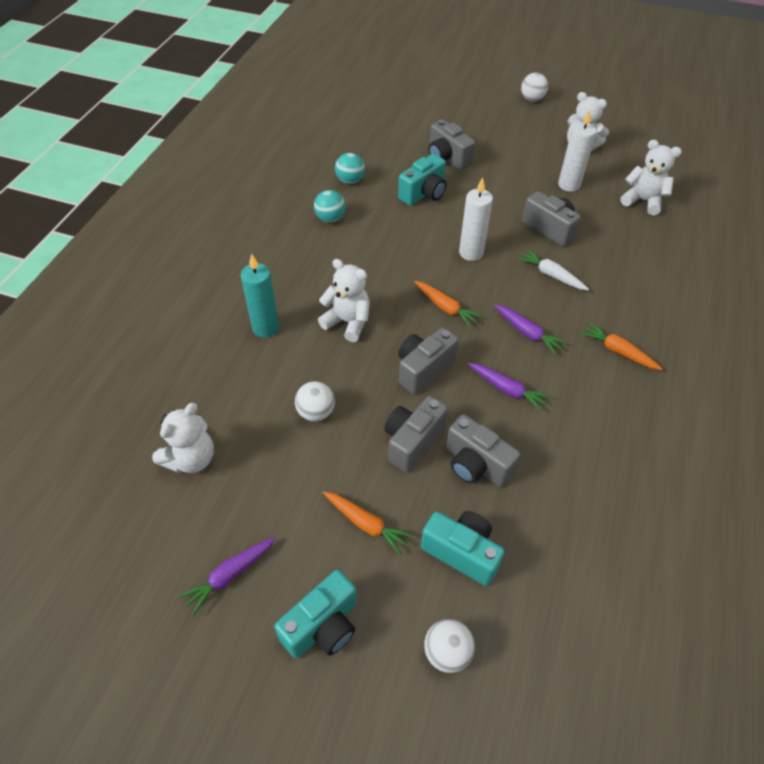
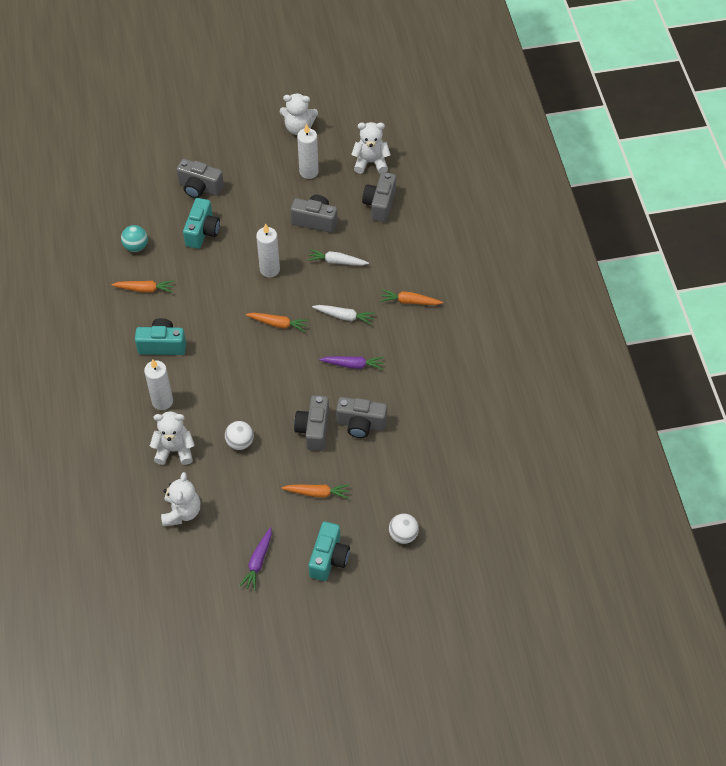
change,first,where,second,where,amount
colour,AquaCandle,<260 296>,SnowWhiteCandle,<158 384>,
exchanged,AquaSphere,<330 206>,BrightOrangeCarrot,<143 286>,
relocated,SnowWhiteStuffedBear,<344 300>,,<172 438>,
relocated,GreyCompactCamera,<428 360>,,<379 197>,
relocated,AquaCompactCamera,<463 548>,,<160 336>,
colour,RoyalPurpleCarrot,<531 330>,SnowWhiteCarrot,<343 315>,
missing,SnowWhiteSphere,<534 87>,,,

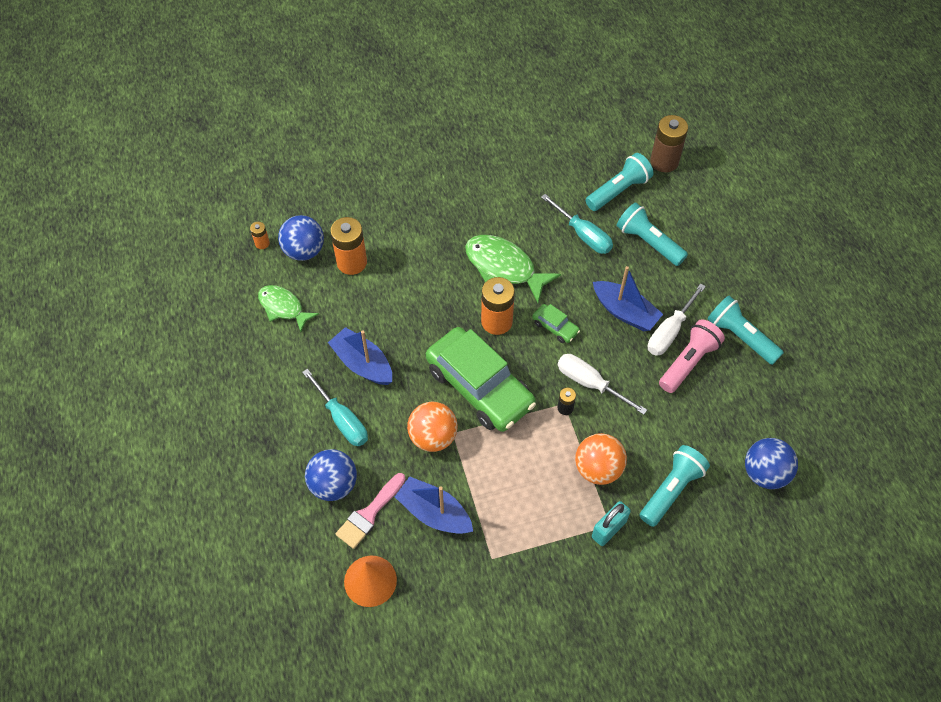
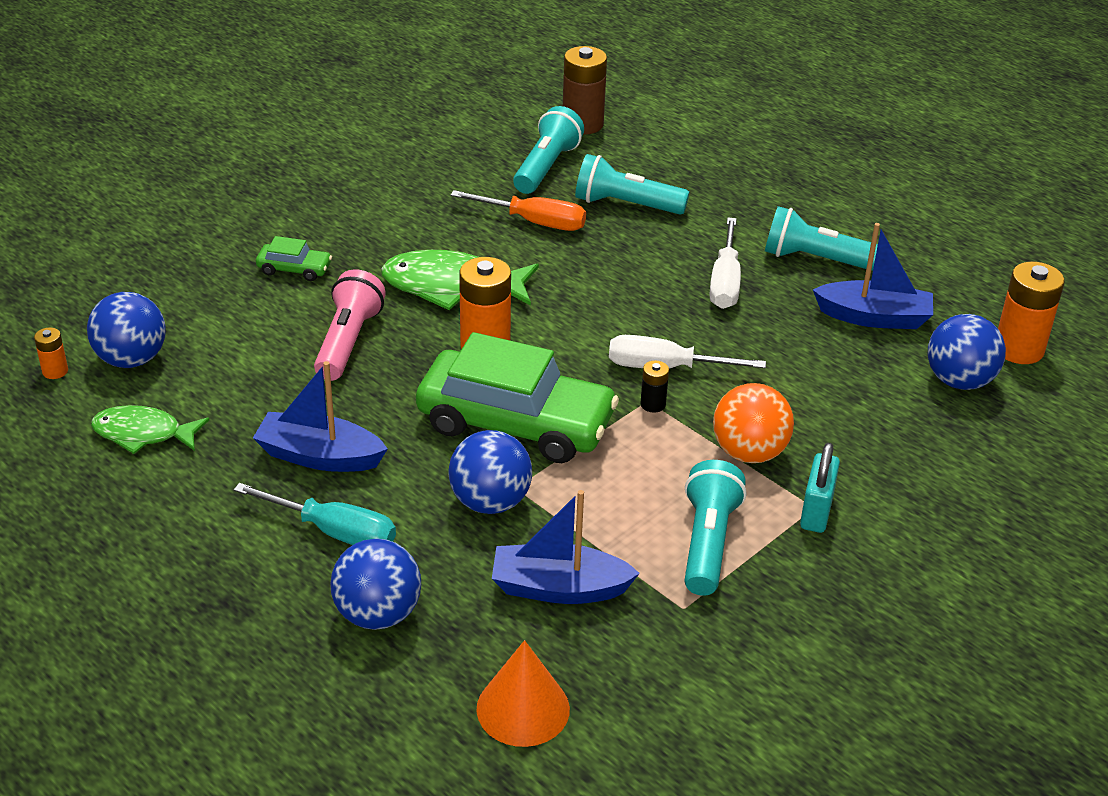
change,first,where,second,where,amount
relocated,BrightOrangePowerCell,<348 246>,,<1031 312>,
missing,RosyPaintbrush,<371 511>,,,
colour,BrightOrangeSphere,<432 427>,CobaltSphere,<490 472>,
relocated,GreenToyCar,<556 323>,,<294 258>,
colour,AquaHandScrewdriver,<577 224>,BrightOrangeHandScrewdriver,<518 210>,
relocated,CobaltBoat,<628 298>,,<873 276>,
relocated,AquaFlashlight,<675 486>,,<715 528>,
relocated,RosyFlashlight,<692 356>,,<350 325>,

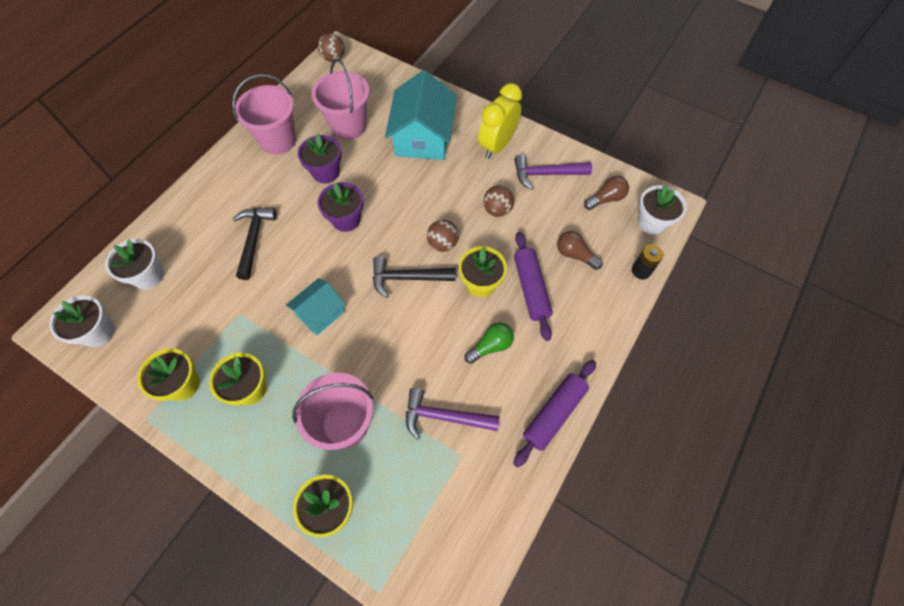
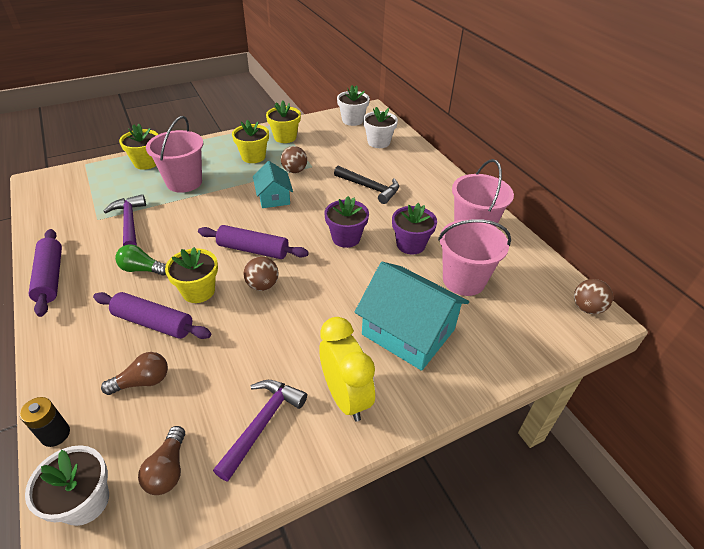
change,first,where,second,where,amount
exchanged,JetBlackClawHammer,<414 277>,RoyalPurpleRollingPin,<253 242>,
spun,RoyalPurpleClawHammer,<453 414>,,<124 220>,60 degrees counterclockwise
spun,GreenBulb,<489 343>,,<140 260>,105 degrees clockwise
relocated,DarkBrownSphere,<498 201>,,<294 159>,

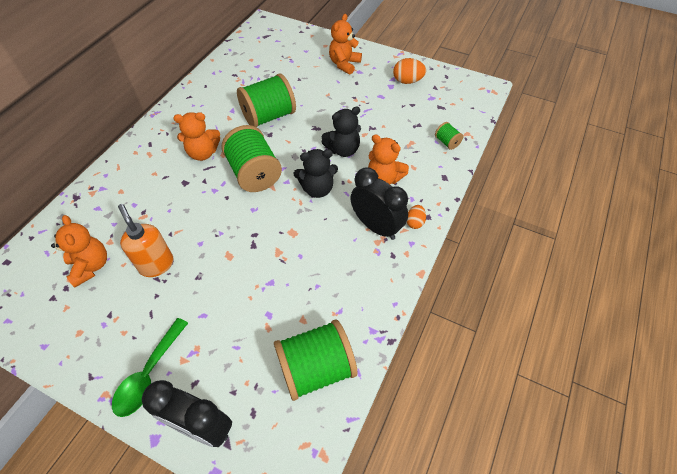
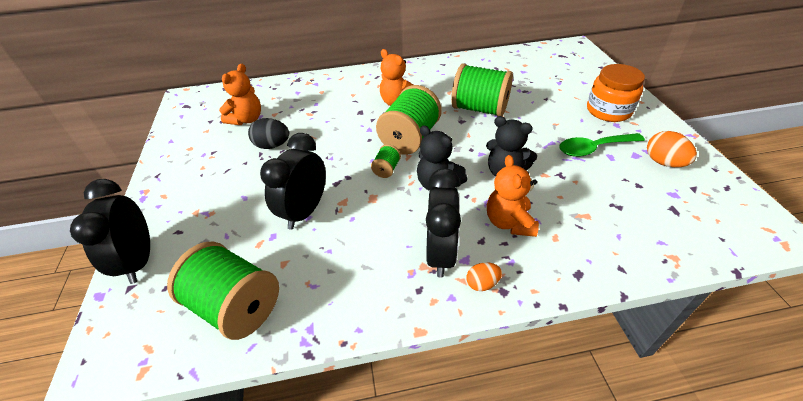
change,first,where,second,where,amount
relocated,GreenTeaspoon,<150 367>,,<602 145>,
exchanged,BrightOrangePumpBottle,<145 240>,JetBlackEggShape,<268 133>,
exchanged,BrightOrangeStuffedBear,<345 44>,BrightOrangeJar,<616 93>,
relocated,GreenSpool,<449 136>,,<386 161>,
appeared,,,JetBlackBedsideClock,<293 181>,

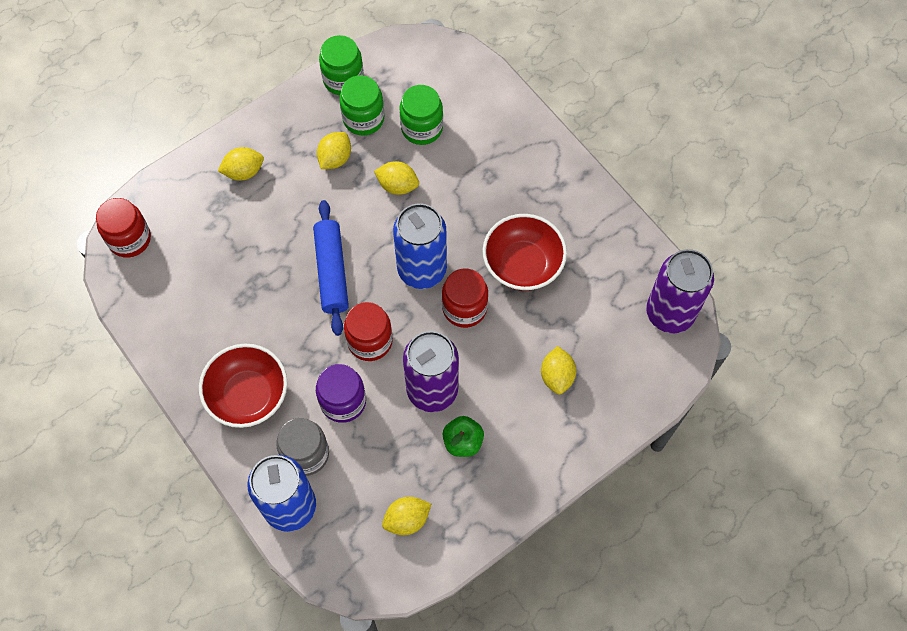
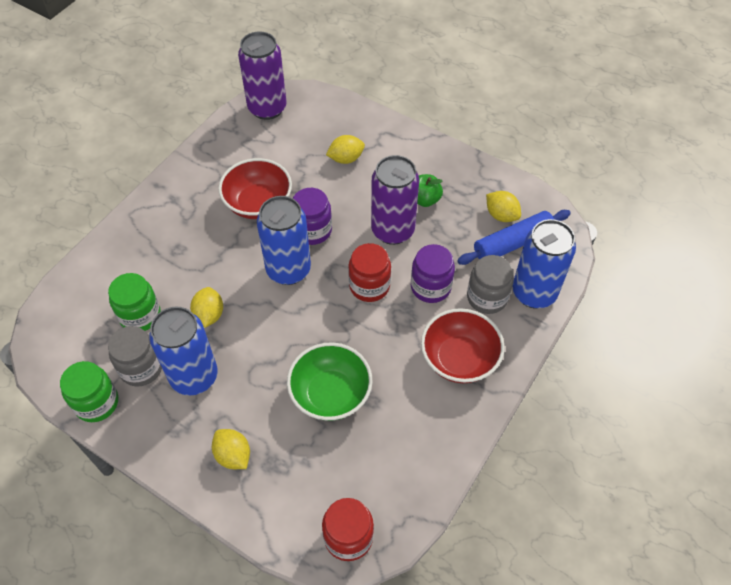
change,first,where,second,where,amount
relocated,CobaltRollingPin,<331 268>,,<514 237>,
exchanged,BrightYellowLemon,<334 150>,CobaltSodaCan,<183 350>,
colour,GreenJar,<361 105>,GreyJar,<135 356>,
colour,ScarletJar,<465 298>,RoyalPurpleJar,<312 216>,
appeared,,,GreenDeepDish,<330 382>,

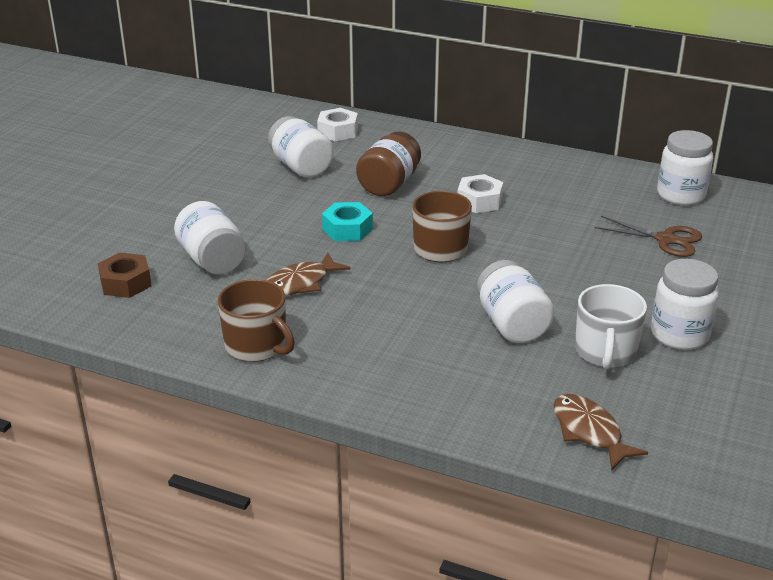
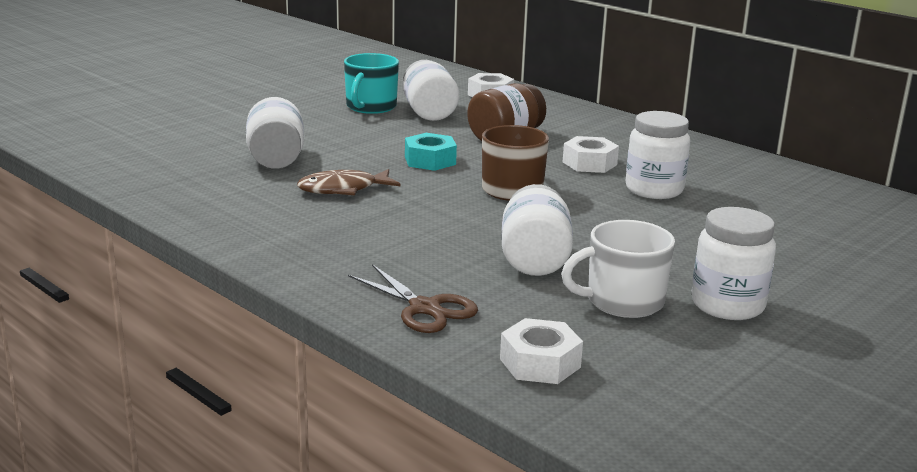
change,first,where,second,where,amount
missing,DarkBrownHexNut,<125 275>,,,
missing,DarkBrownCoffeeMug,<256 320>,,,
exchanged,DarkBrownFish,<600 432>,SnowWhiteHexNut,<541 351>,
spun,SnowWhiteCoffeeMug,<611 327>,,<618 269>,45 degrees clockwise
relocated,DarkBrownShears,<648 236>,,<413 298>,
relocated,SnowWhiteJar,<685 167>,,<657 155>,
appeared,,,AquaCoffeeMug,<371 83>,

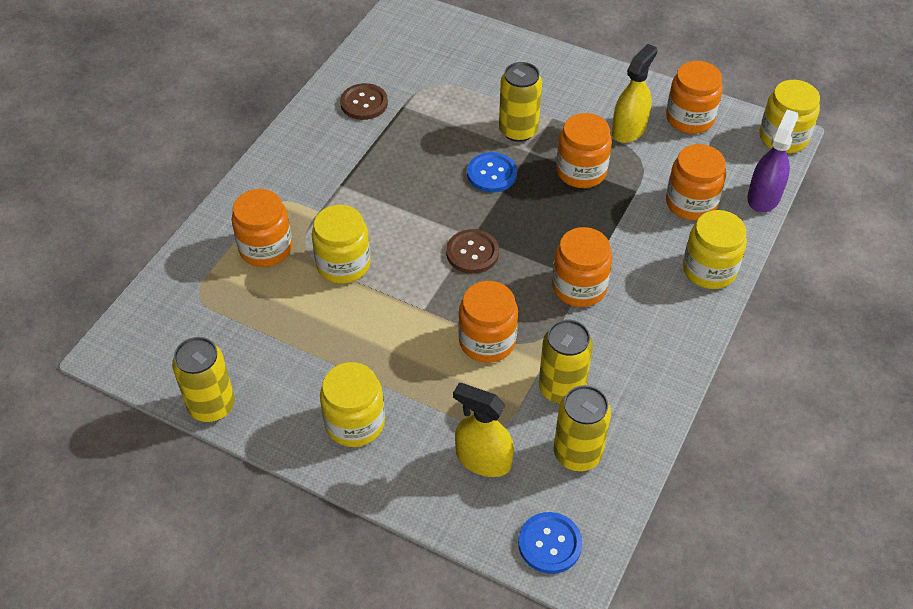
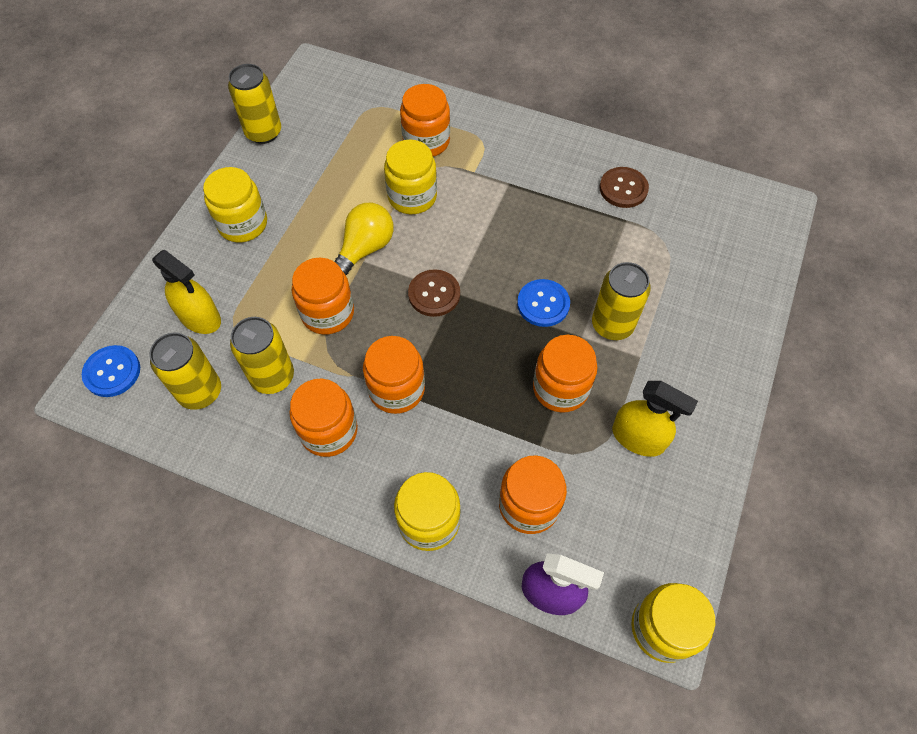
change,first,where,second,where,amount
spun,BrightYellowSprayer,<483 430>,,<186 292>,105 degrees clockwise
relocated,BrightOrangeJar,<694 97>,,<324 418>,
appeared,,,BrightYellowBulb,<364 239>,

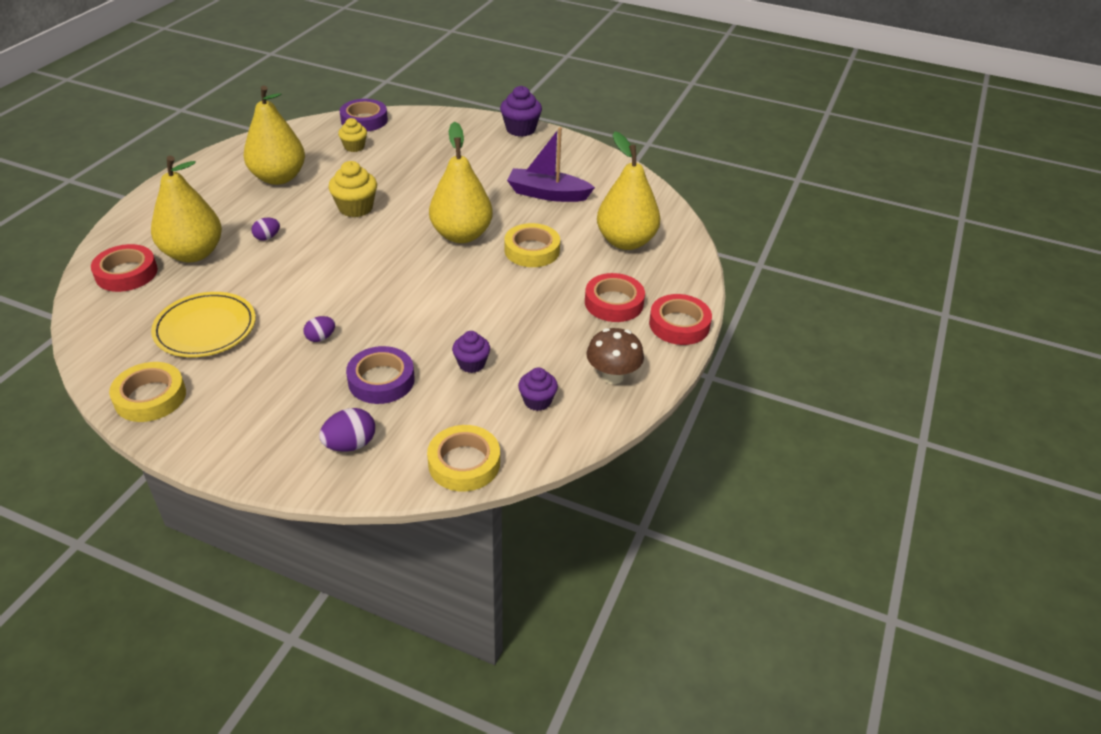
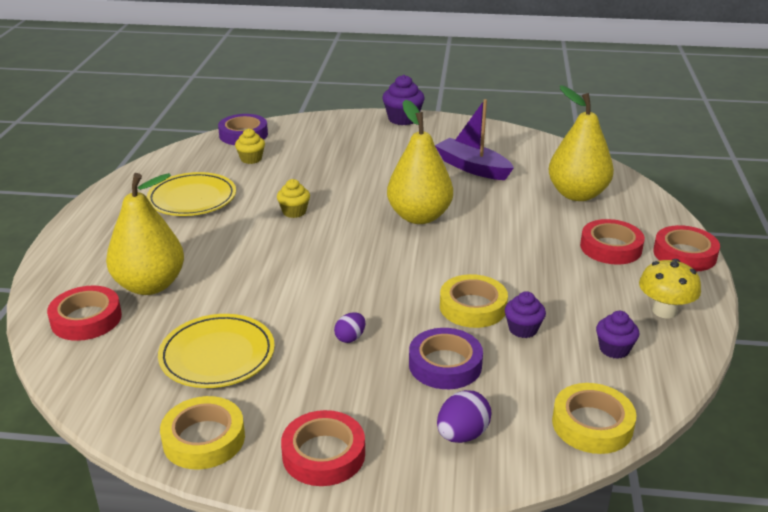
change,first,where,second,where,amount
exchanged,BrightYellowToyPear,<274 135>,BrightYellowDinnerPlate,<191 194>,
missing,RoyalPurpleEggShape,<266 229>,,,
size,BrightYellowFairyCake,<353 189>,,<293 198>,x0.65
relocated,BrightYellowStickyTape,<532 245>,,<474 301>,
spun,RoyalPurpleBoat,<551 164>,,<474 139>,45 degrees clockwise
colour,DarkBrownMushroom,<615 356>,BrightYellowMushroom,<670 289>,
appeared,,,ScarletStickyTape,<323 448>,

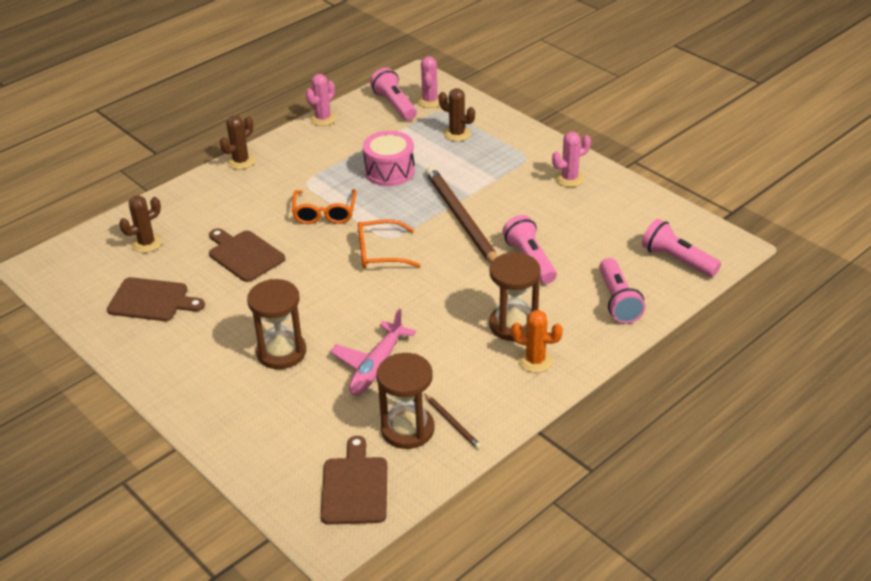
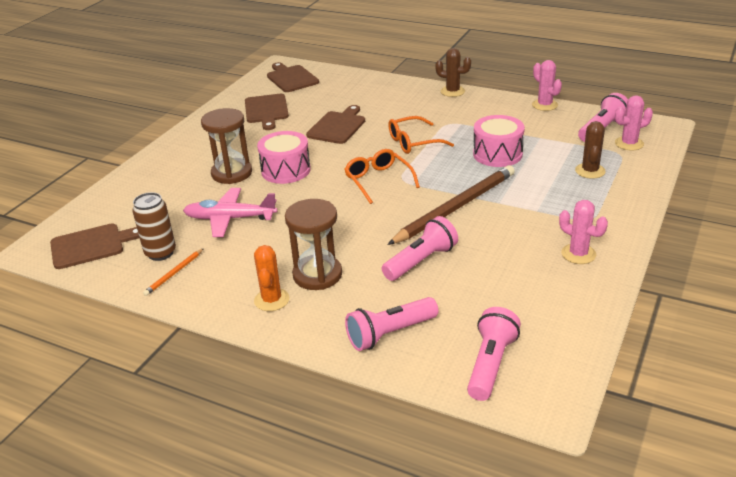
change,first,where,second,where,amount
missing,DarkBrownCactus,<140 224>,,,
spun,RosyCactus,<321 100>,,<547 85>,45 degrees clockwise
exchanged,DarkBrownSandTimer,<406 401>,DarkBrownSodaCan,<154 226>,
colour,DarkBrownPencil,<452 421>,BrightOrangePencil,<173 272>,
appeared,,,RosySnareDrum,<284 157>,
appeared,,,DarkBrownChoppingBoard,<293 77>,

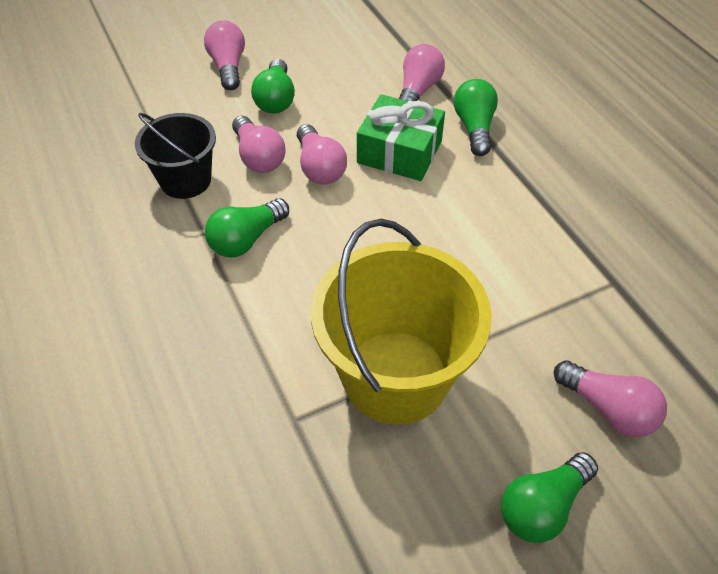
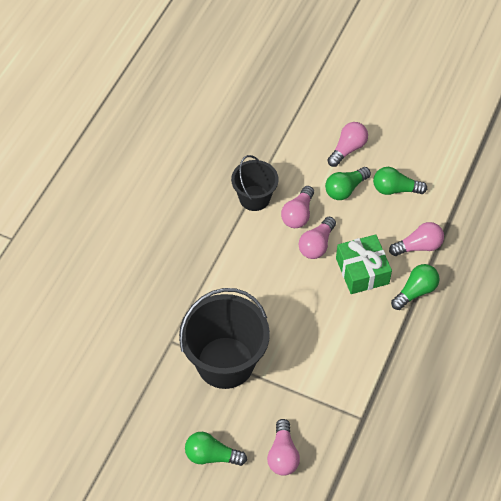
change,first,where,second,where,amount
relocated,GreenBulb,<247 228>,,<400 181>,
colour,BrightYellowSandBucket,<401 322>,JetBlackSandBucket,<224 338>,

